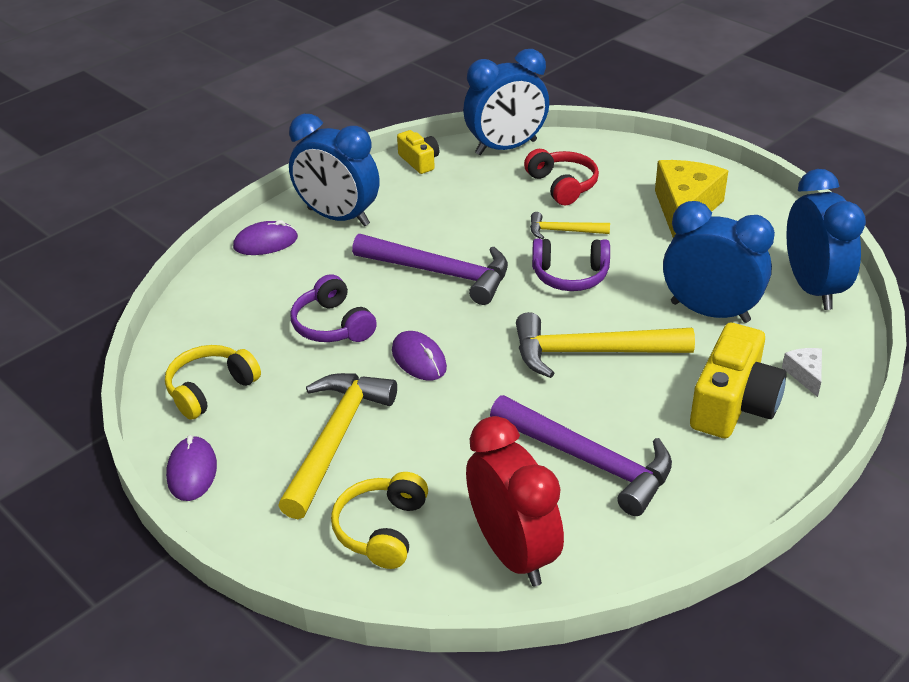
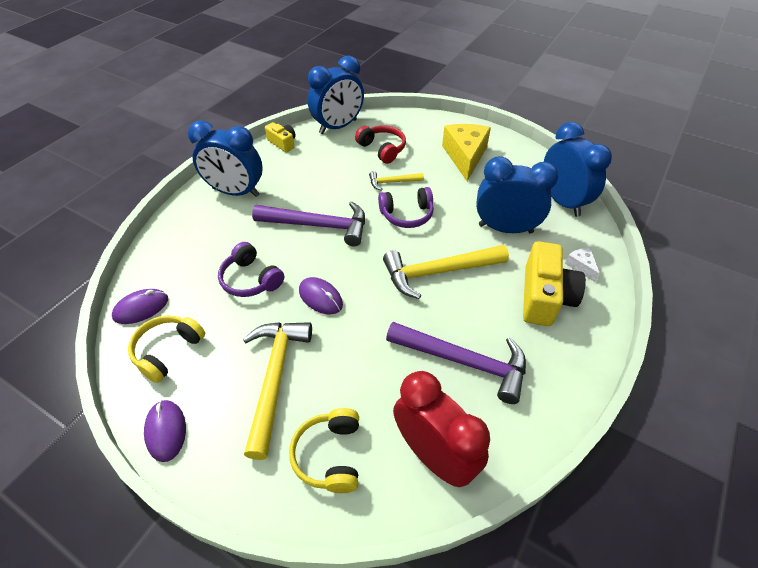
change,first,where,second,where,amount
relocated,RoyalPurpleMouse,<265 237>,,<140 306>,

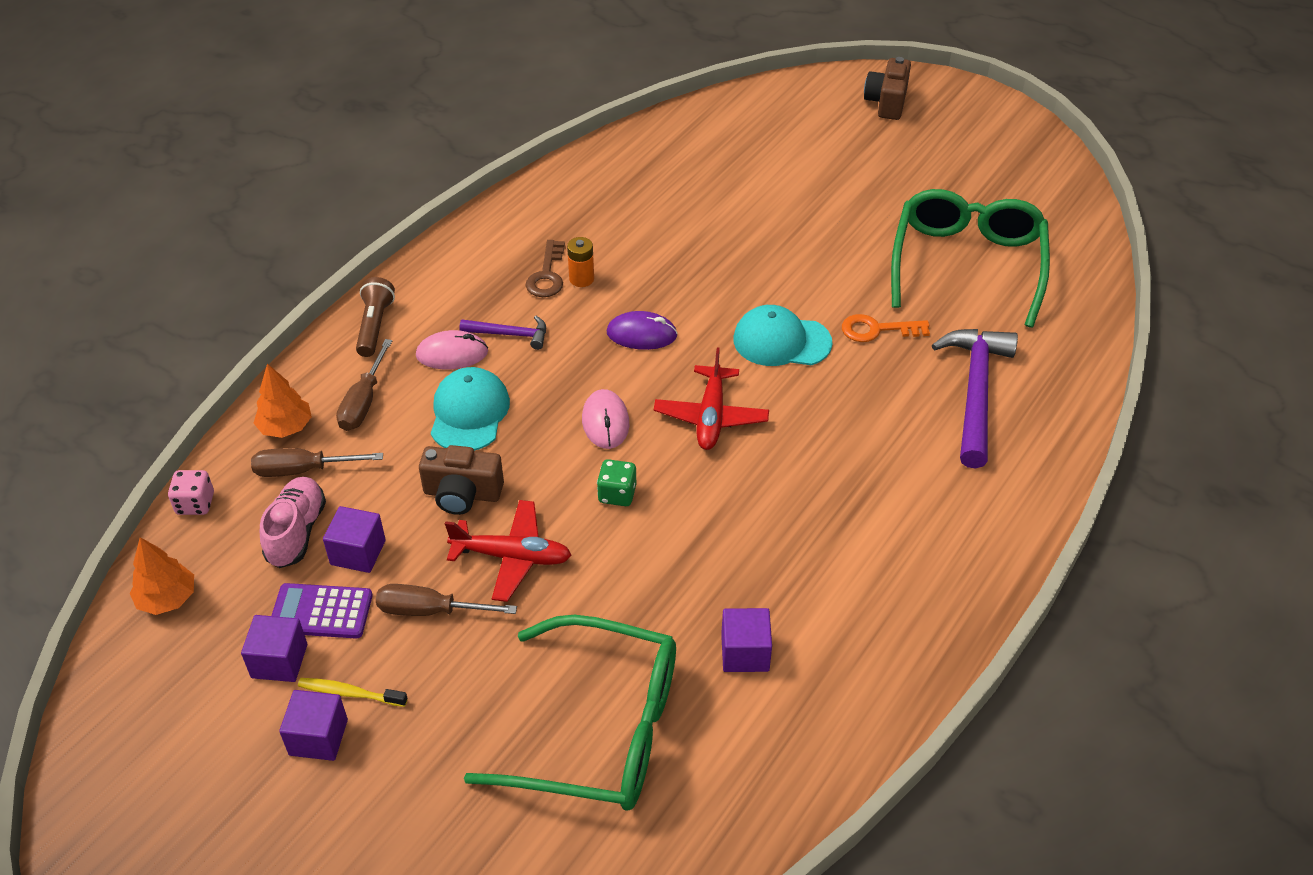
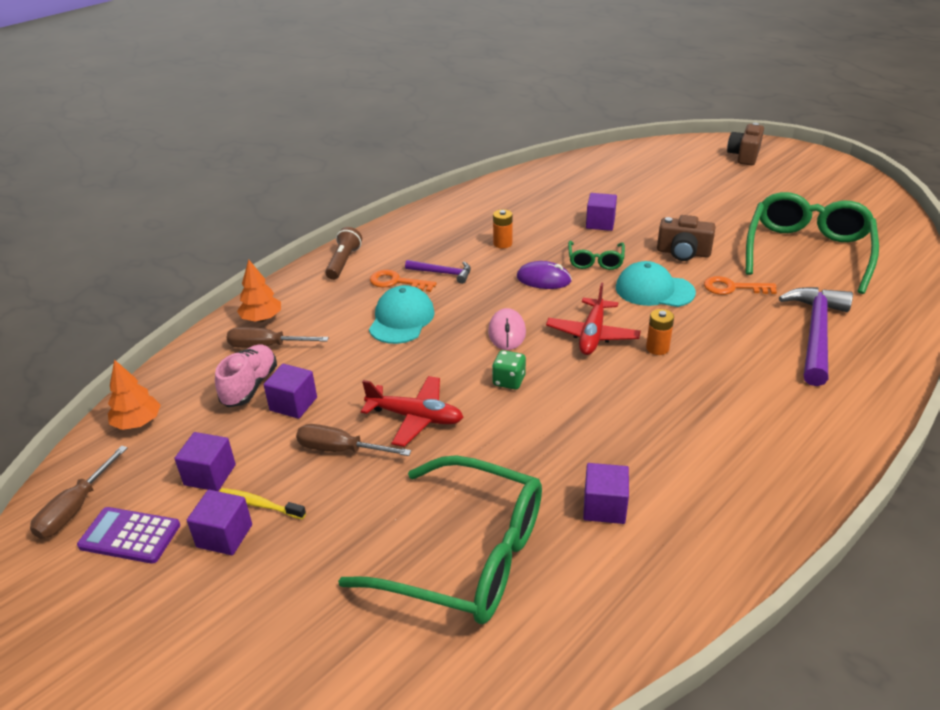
change,first,where,second,where,amount
missing,RosyGameDie,<191 492>,,,
relocated,RoyalPurplePocketCalculator,<322 610>,,<128 535>,
relocated,DarkBrownHandScrewdriver,<364 385>,,<78 492>,
exchanged,RosyMouse,<452 349>,BrightOrangeLatchkey,<403 281>,
relocated,DarkBrownCompactCamera,<461 480>,,<686 238>,
missing,DarkBrownLatchkey,<545 268>,,,
appeared,,,GreenSpectacles,<596 255>,
appeared,,,RoyalPurpleCube,<601 212>,
appeared,,,BrightOrangePowerCell,<660 332>,

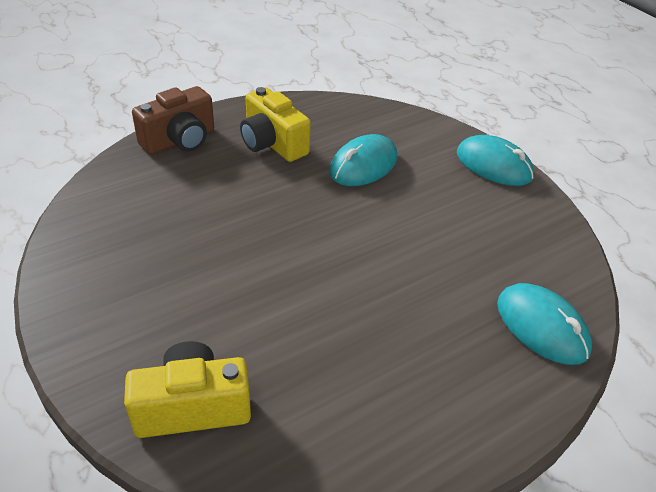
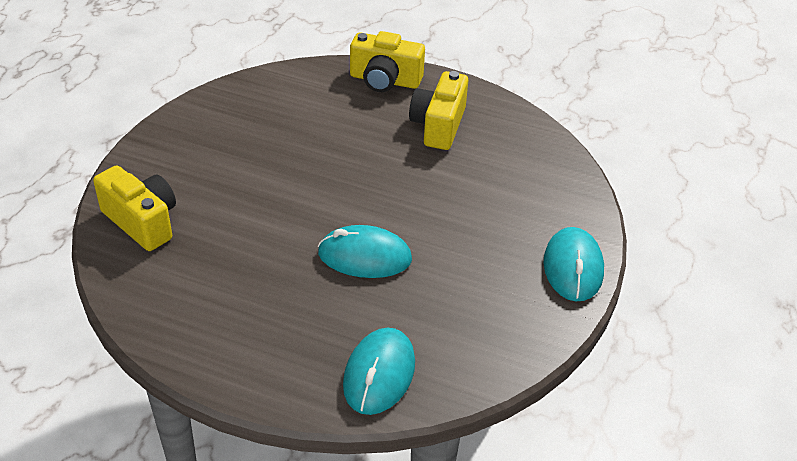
change,first,where,second,where,amount
colour,DarkBrownCompactCamera,<173 120>,BrightYellowCompactCamera,<387 61>,
relocated,AquaMouse,<363 160>,,<365 251>,

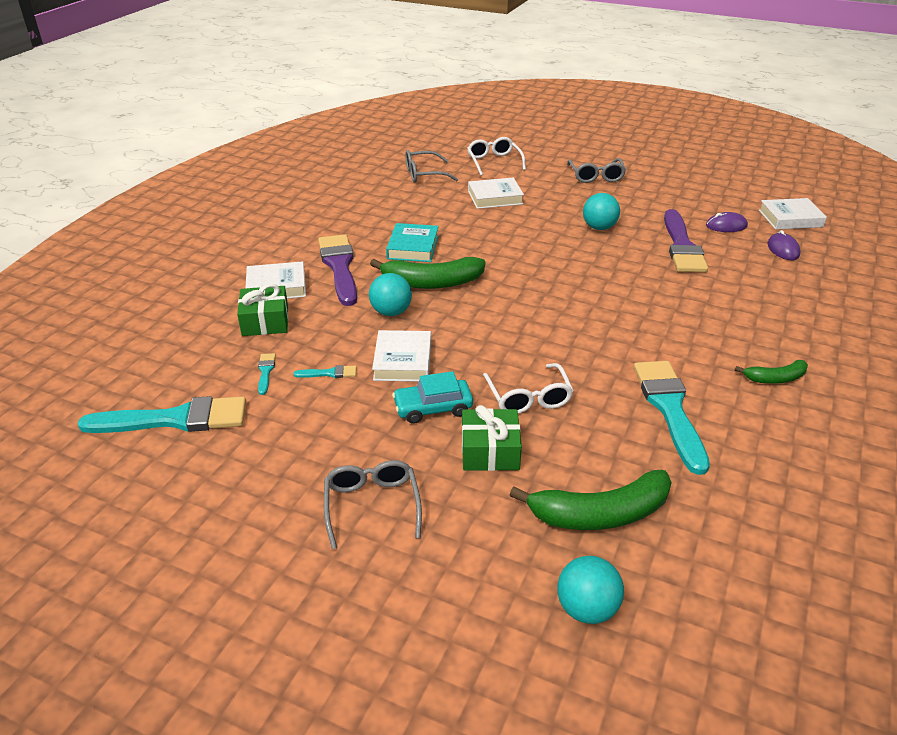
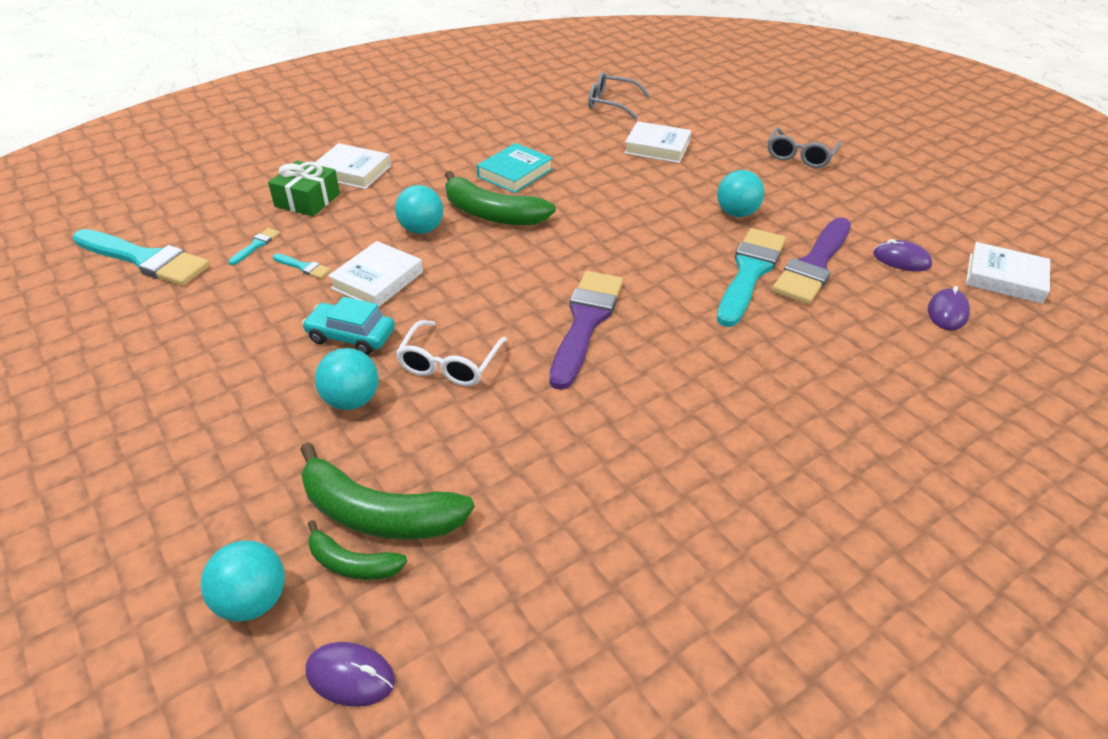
change,first,where,second,where,amount
relocated,RoyalPurplePaintbrush,<337 270>,,<586 330>,
missing,GreySpectacles,<373 504>,,,
exchanged,GreenPresent,<492 438>,AquaSphere,<347 379>,
missing,SnowWhiteSpectacles,<496 156>,,,
relocated,AquaPaintbrush,<672 418>,,<751 277>,
relocated,GreenBanana,<771 372>,,<357 550>,
appeared,,,RoyalPurpleMouse,<350 674>,

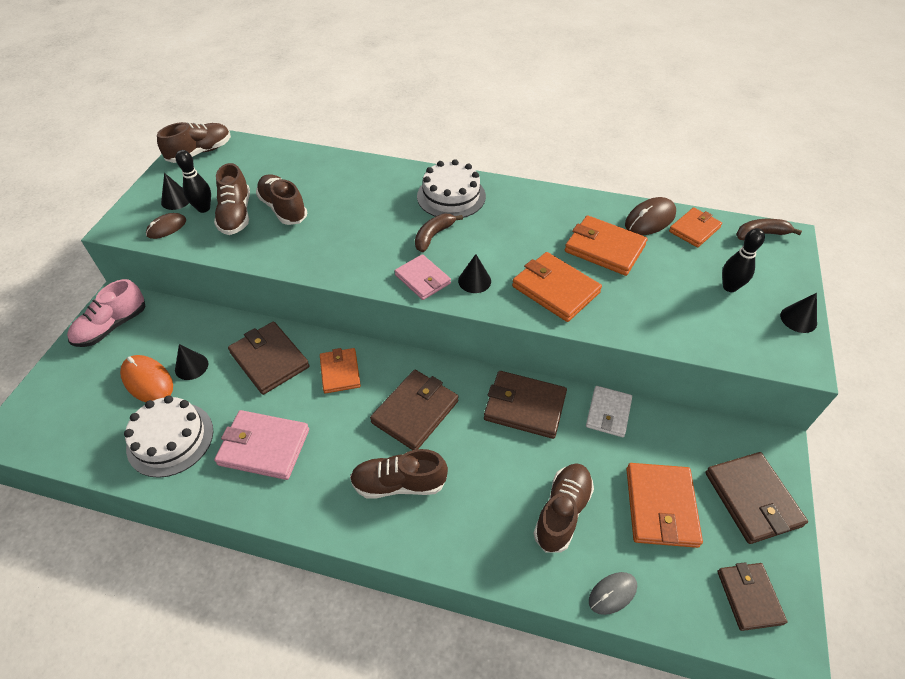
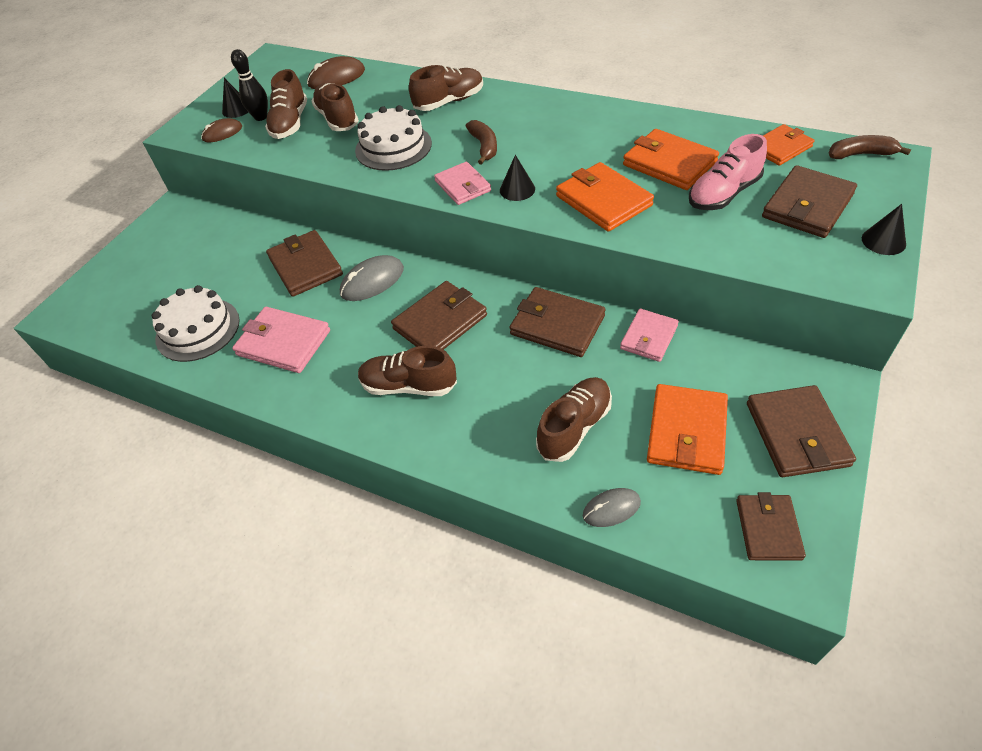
change,first,where,second,where,amount
relocated,RosyShoe,<106 313>,,<728 172>,
missing,BrightOrangeMouse,<146 378>,,,
relocated,DarkBrownShoe,<194 142>,,<446 88>,
missing,JetBlackCone,<191 362>,,,
exchanged,BrightOrangeBillfold,<340 370>,GreyMouse,<372 278>,
spun,DarkBrownBanana,<439 233>,,<481 142>,120 degrees clockwise
relocated,SnowWhiteGateau,<451 188>,,<393 138>,
colour,SnowWhiteBillfold,<609 411>,RosyBillfold,<649 335>,
relocated,DarkBrownMouse,<650 216>,,<336 72>,
exchanged,JetBlackBowlingPin,<743 260>,DarkBrownBillfold,<809 201>,

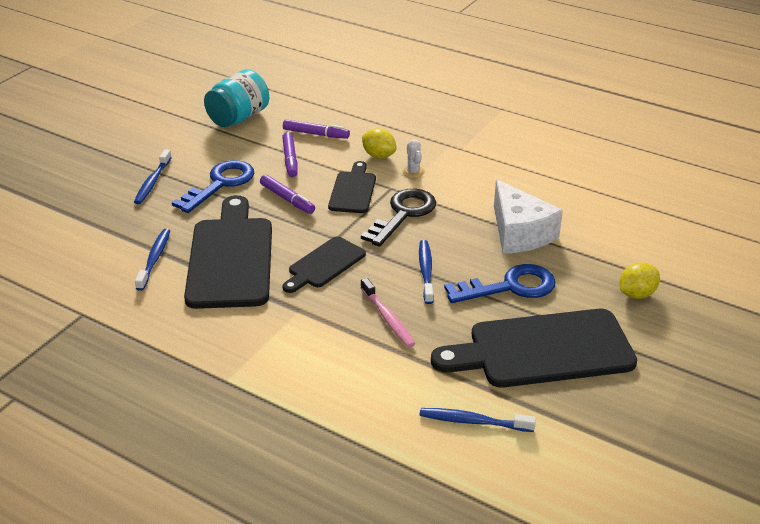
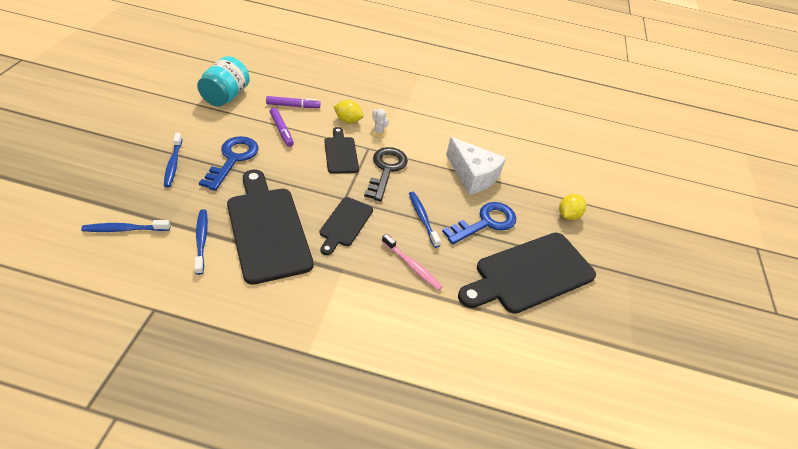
change,first,where,second,where,amount
missing,RoyalPurpleFeltPen,<287 194>,,,
relocated,CobaltToothbrush,<478 420>,,<125 226>,

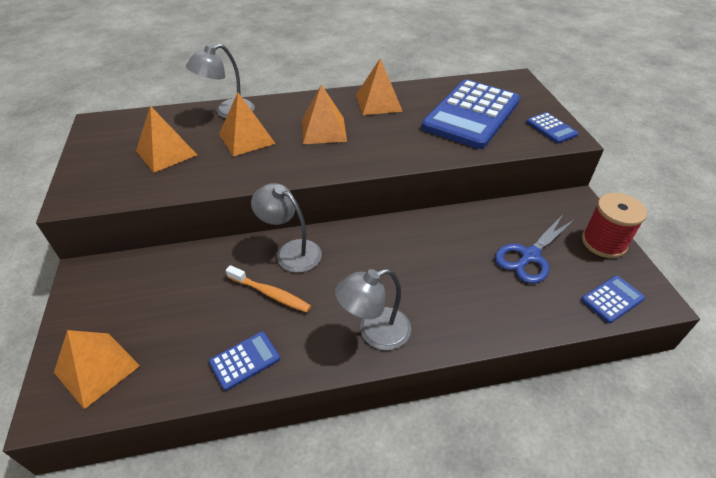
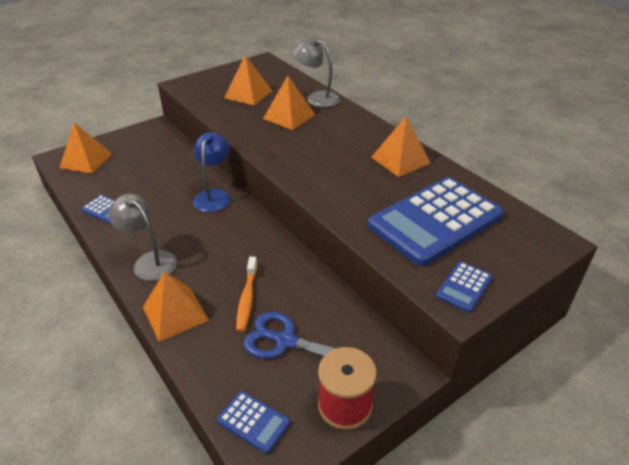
change,first,where,second,where,amount
relocated,BrightOrangeToothbrush,<268 288>,,<246 294>,
colour,GreyLamp,<286 228>,CobaltLamp,<212 172>,
relocated,BrightOrangeSolidPyramid,<324 114>,,<176 307>,
spun,CobaltPocketCalculator,<470 114>,,<436 221>,45 degrees counterclockwise

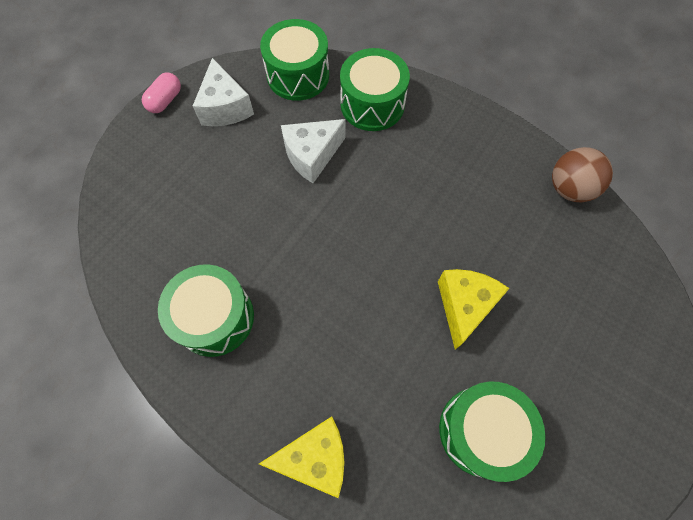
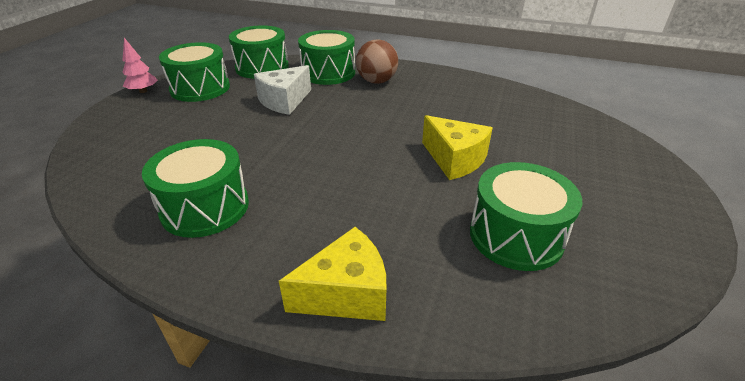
change,first,where,second,where,amount
exchanged,RosyPill,<161 92>,RosyTree,<139 65>,
exchanged,SnowWhiteCheese,<223 92>,GreenSnareDrum,<194 72>,
spun,BrightYellowCheese,<473 309>,,<457 147>,135 degrees clockwise
relocated,DarkBrownSphere,<582 174>,,<377 61>,

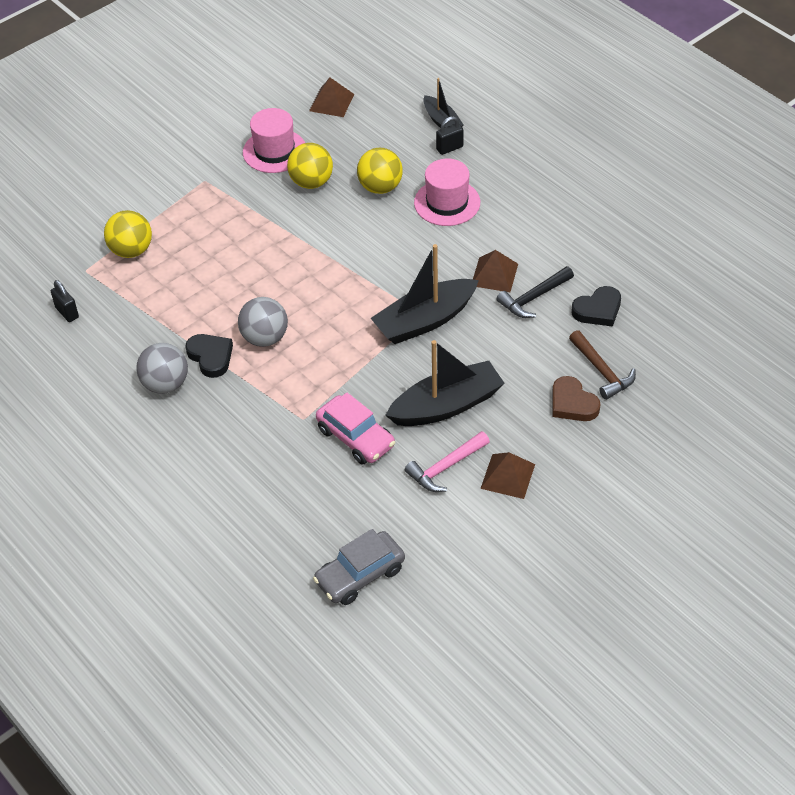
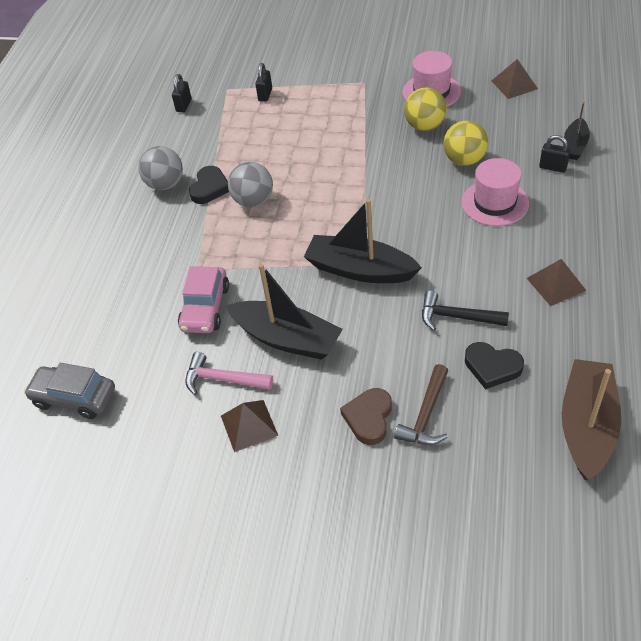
change,first,where,second,where,amount
exchanged,BrightYellowSphere,<128 234>,JetBlackSmallLock,<263 82>,
relocated,DarkBrownSolidPyramid,<495 271>,,<556 282>,
appeared,,,DarkBrownBoat,<591 419>,

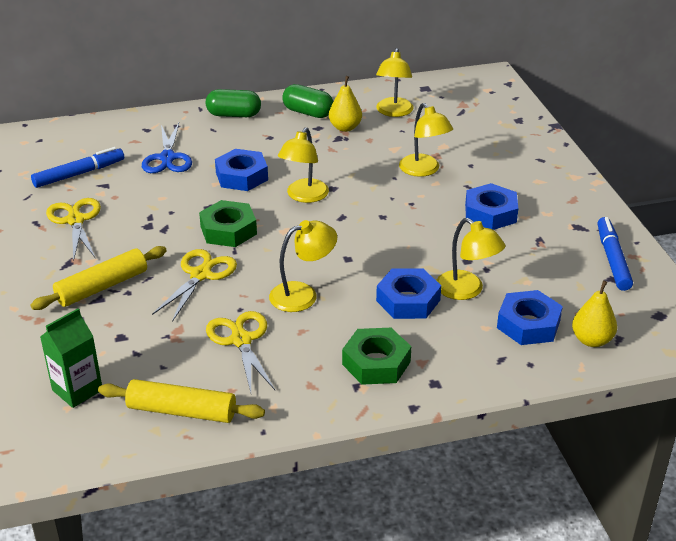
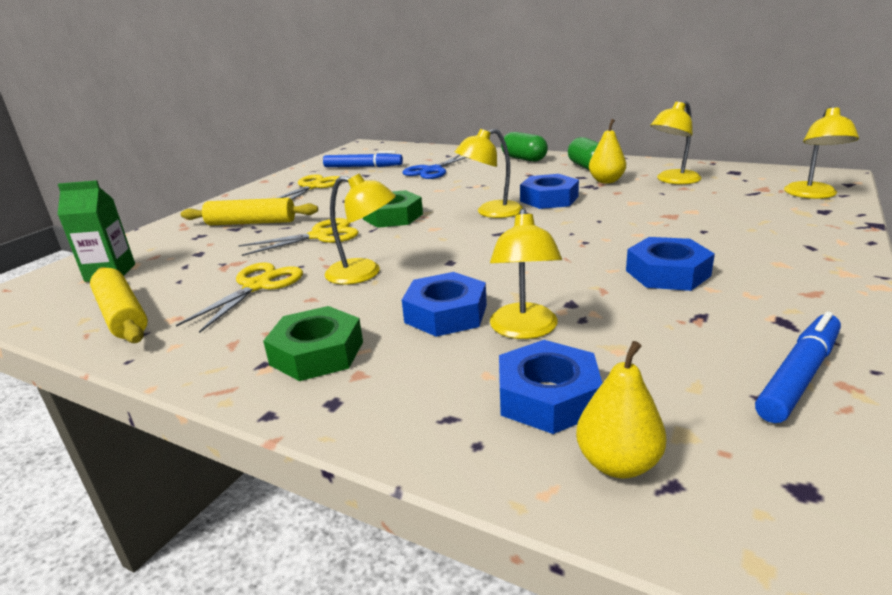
change,first,where,second,where,amount
relocated,CobaltHexNut,<241 170>,,<549 191>,
relocated,BrightYellowLamp,<426 140>,,<821 153>,

